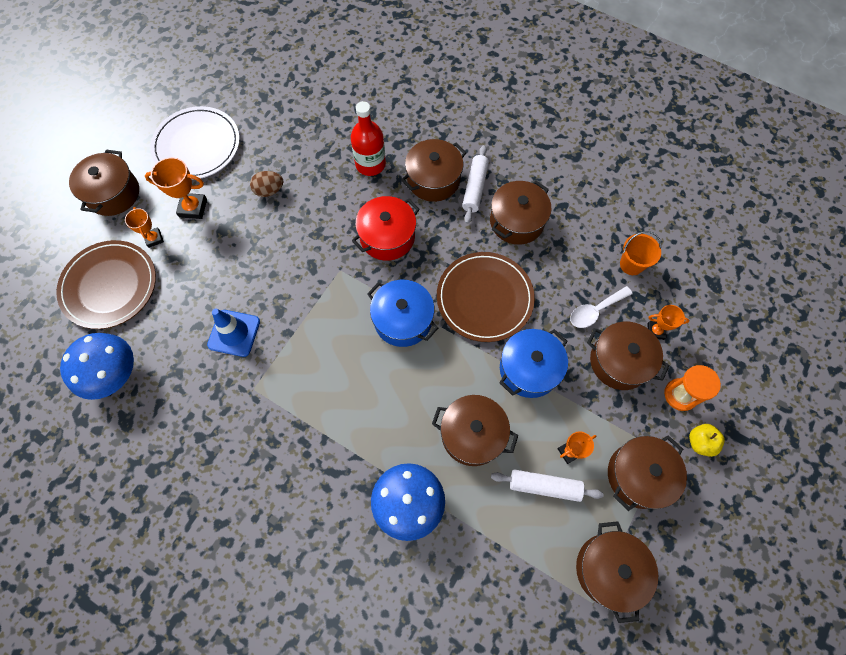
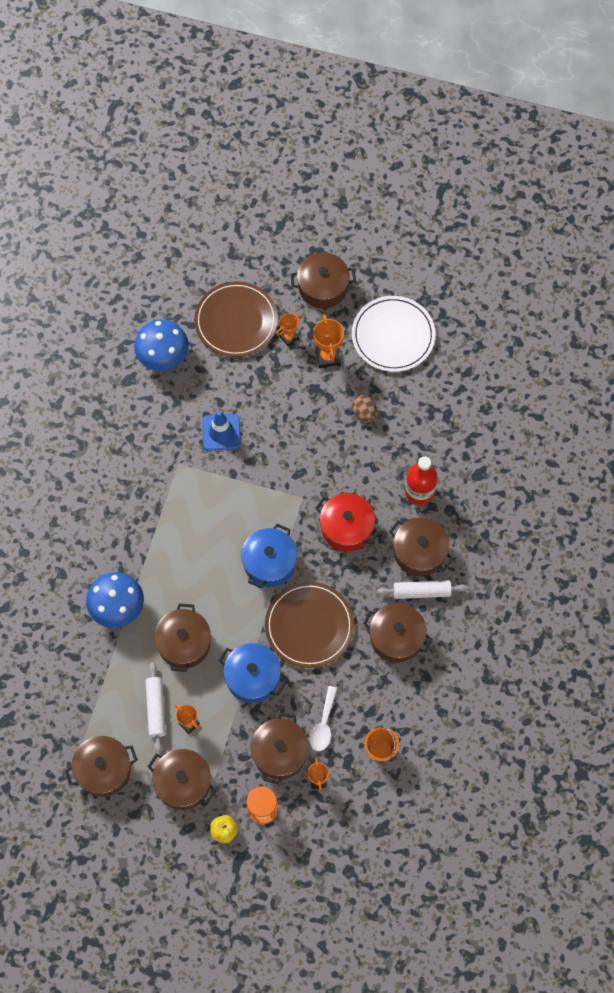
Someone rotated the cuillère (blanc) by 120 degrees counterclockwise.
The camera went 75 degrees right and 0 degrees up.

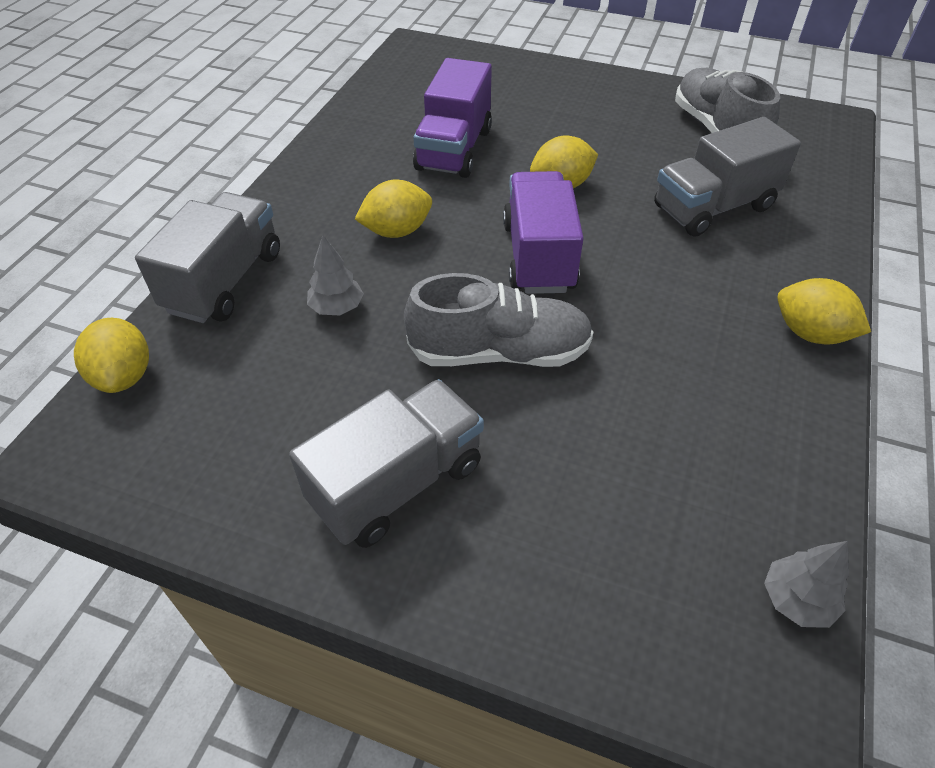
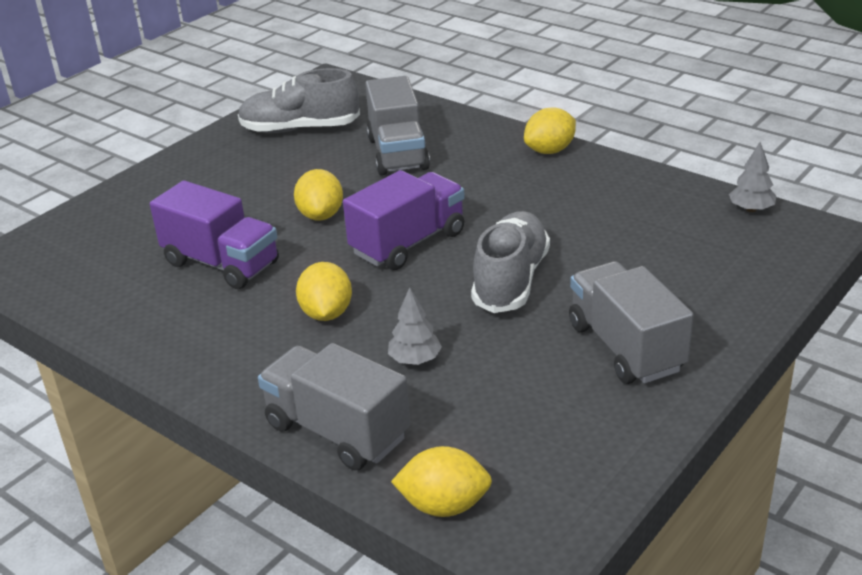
Someone rotated the camion (violet) (2nd from left) by 120 degrees clockwise.
The camera went 70 degrees left and 15 degrees down.

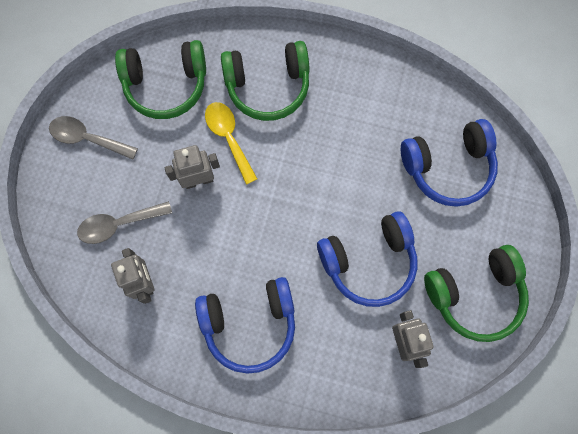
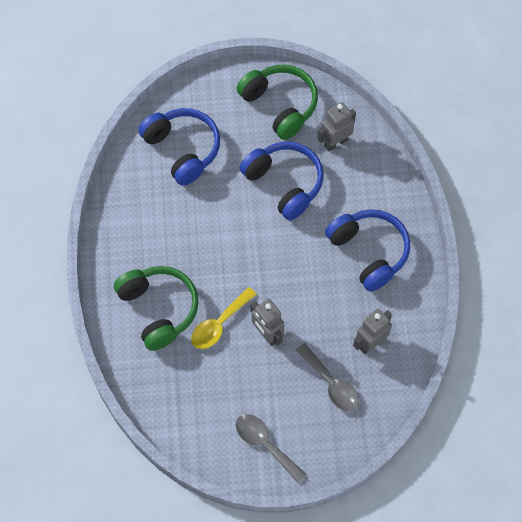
Someone rotated the cuillère (gris) (1st from left) by 135 degrees clockwise.
Someone took away the casque audio (vert) (1st from left).
The camera went 110 degrees left and 10 degrees down.

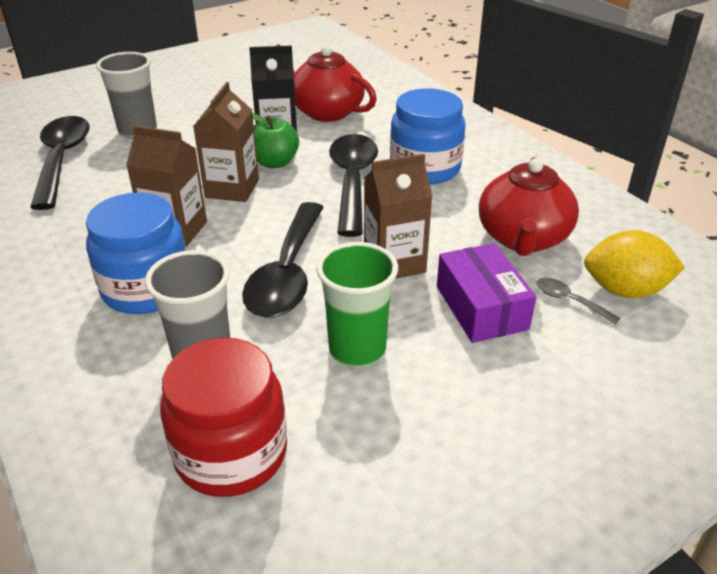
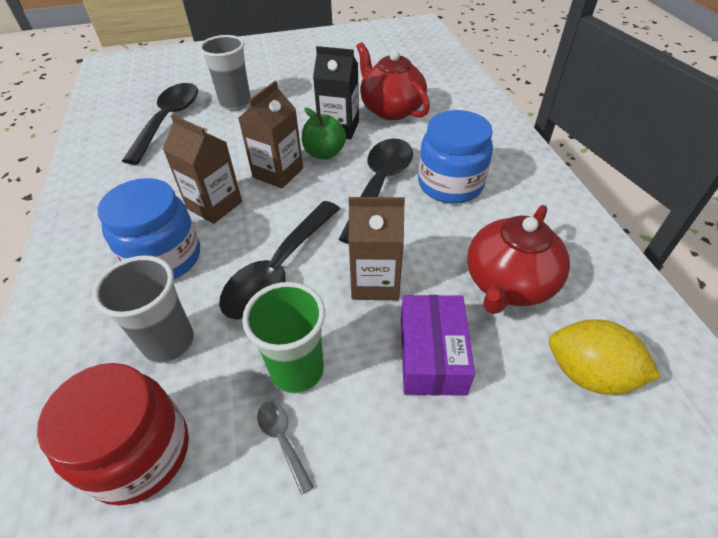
Someone carried the cuillère (gris).
The camera went 20 degrees right and 10 degrees up.

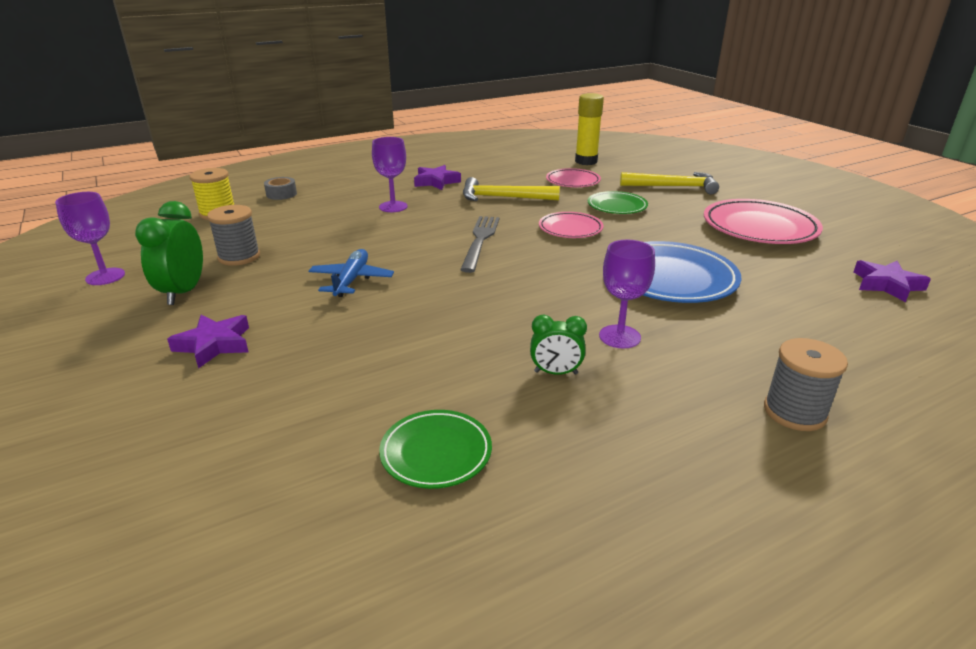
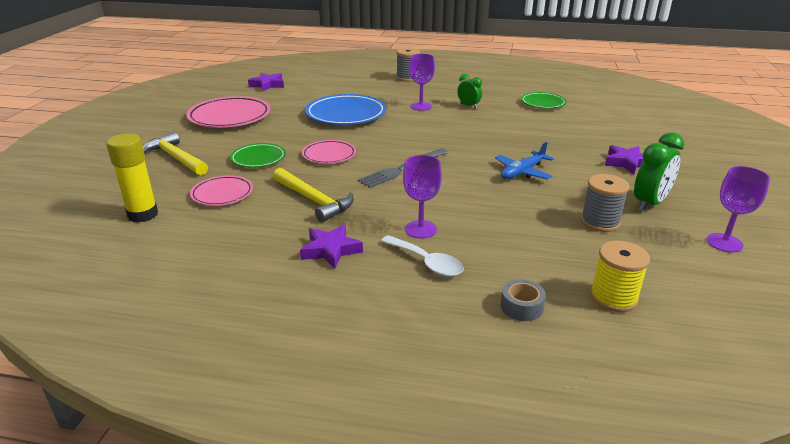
Someone put down the cuillère (blanc).
The camera went 140 degrees left and 0 degrees up.

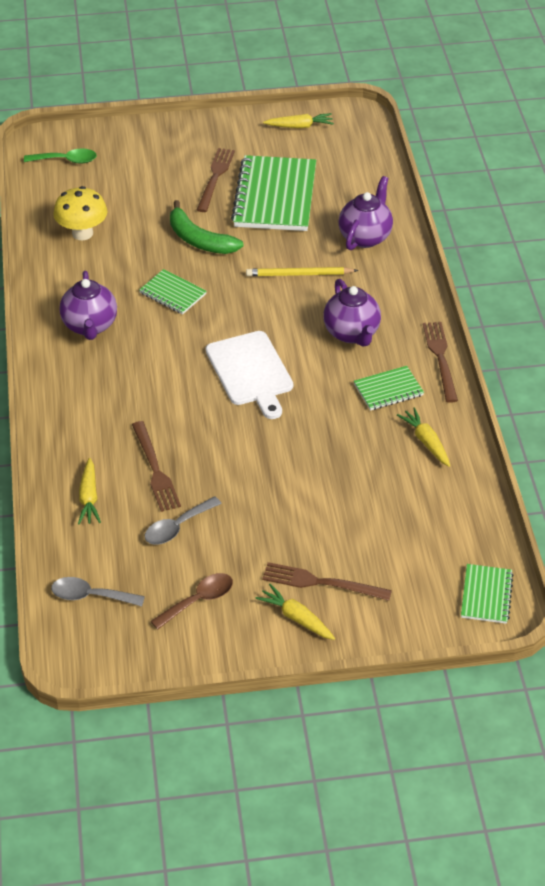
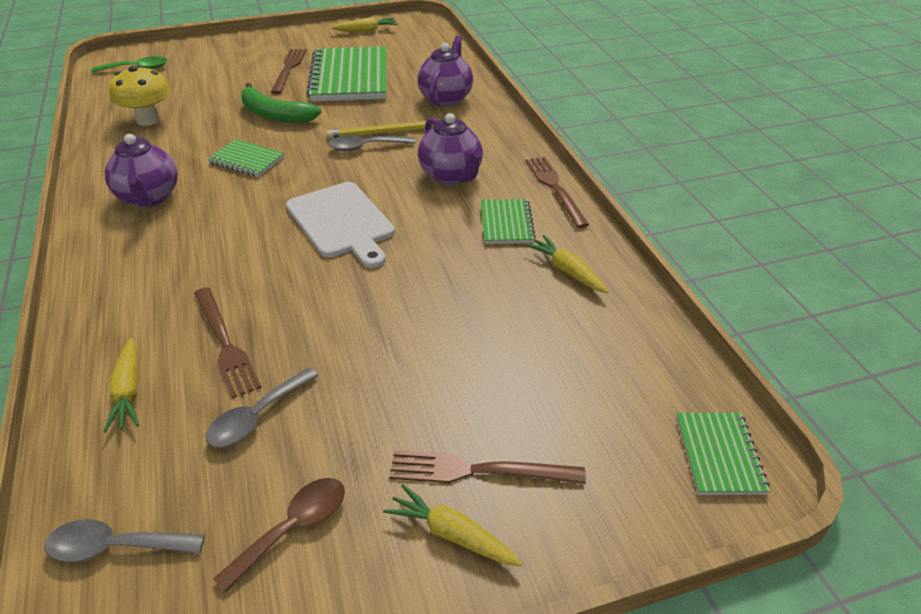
Someone put down the cuillère (gris) (3rd from left).
Someone rotated the carnet (vert) (3rd from left) by 60 degrees counterclockwise.
The camera went 10 degrees left and 5 degrees down.

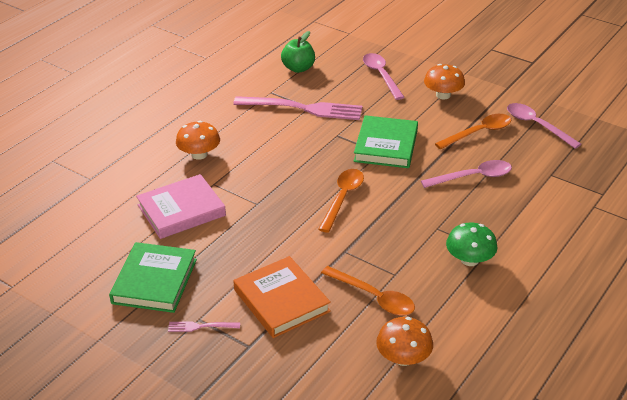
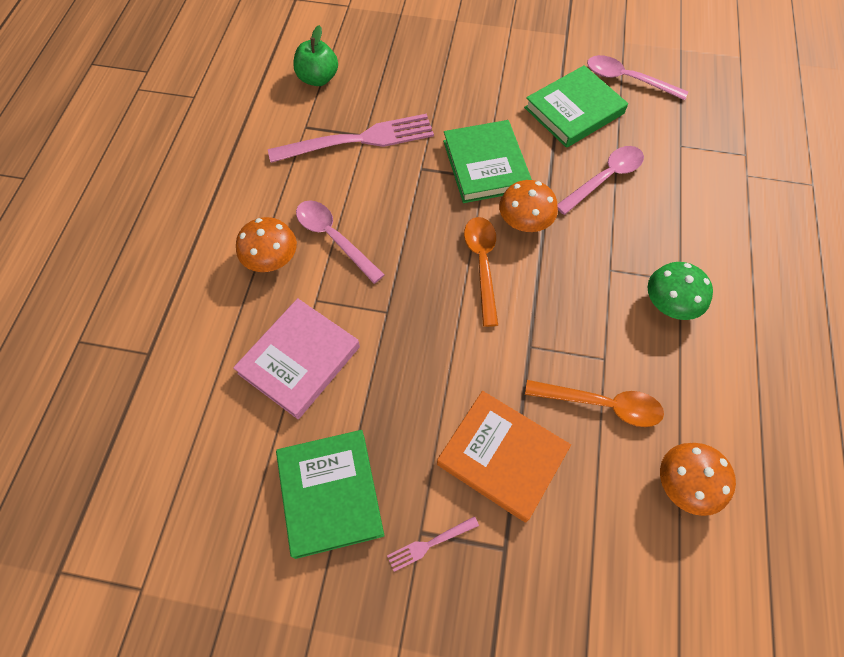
Someone carried the cuillère (rose) (1st from left).
Someone carried the champignon (orange) (3rd from left in the first image).
Someone swapped the cuillère (orange) (3rd from left) for the livre (vert) (3rd from left).
The camera went 25 degrees left and 25 degrees up.

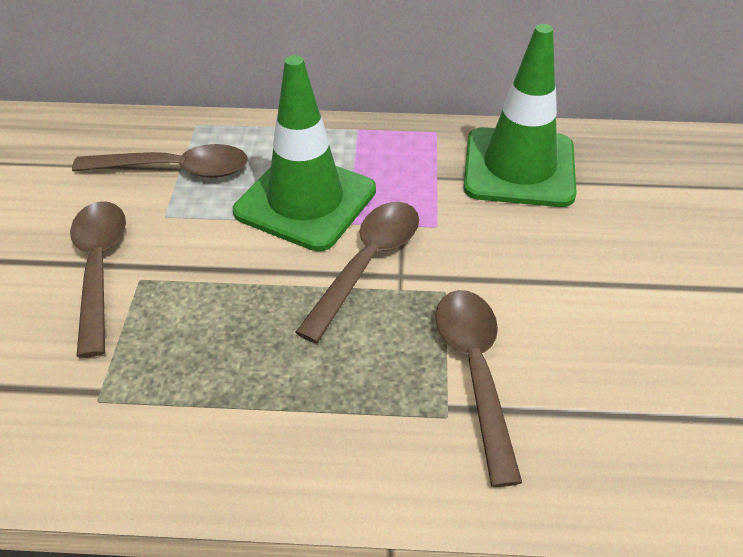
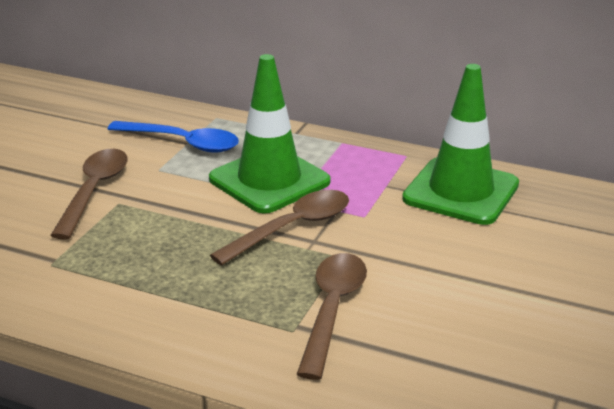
Someone repainted the cuillère (marron) (2nd from left), which became the cuillère (bleu).
The camera went 20 degrees right and 15 degrees down.

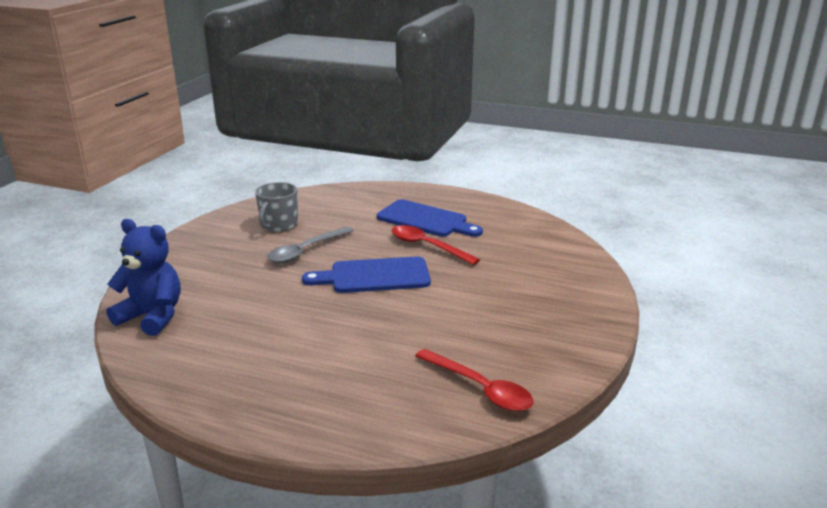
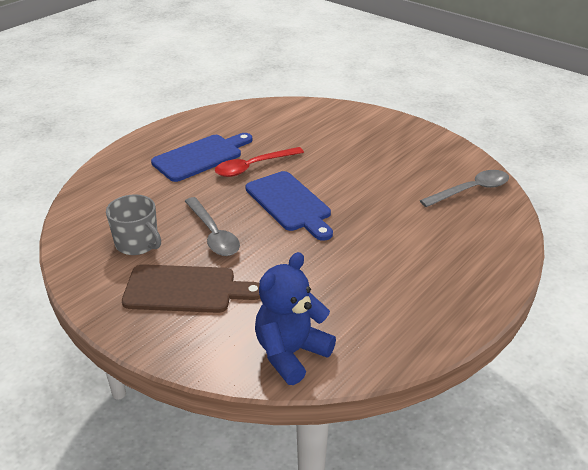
Someone put down the planche à découper (marron).
Someone rotated the planche à découper (bleu) (1st from left in the first image) by 45 degrees counterclockwise.
Someone repainted the cuillère (rouge) (2nd from left), which became the cuillère (gris) (2nd from left).
The camera went 70 degrees left and 10 degrees up.

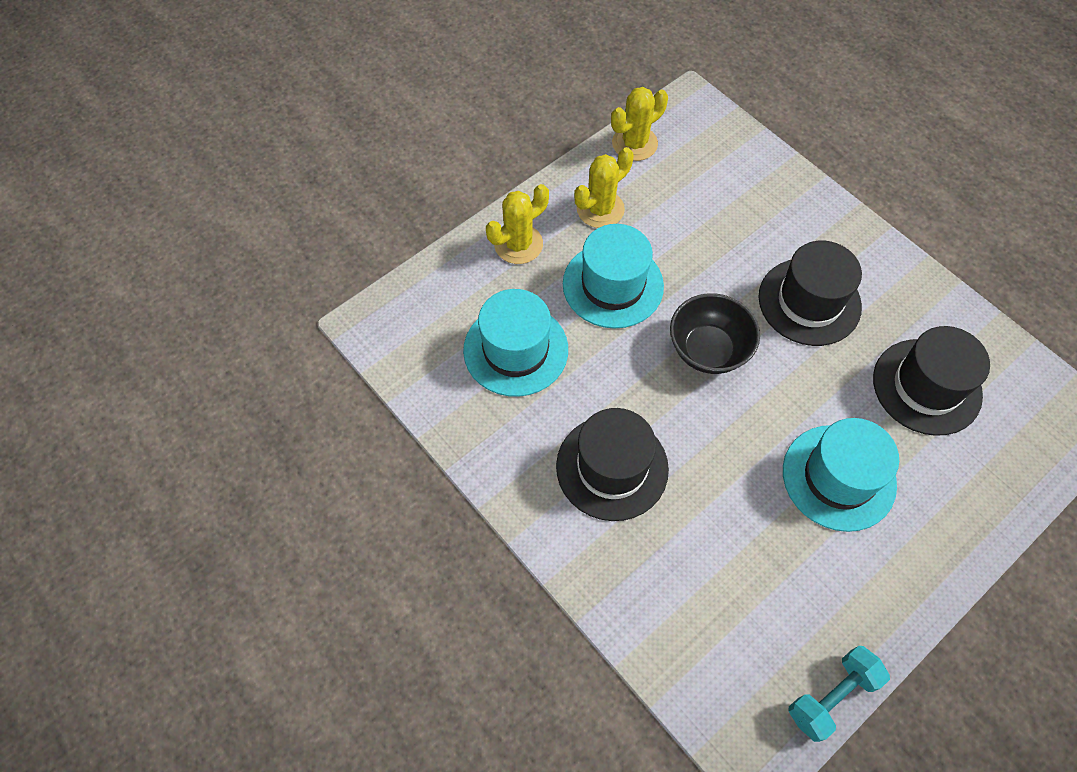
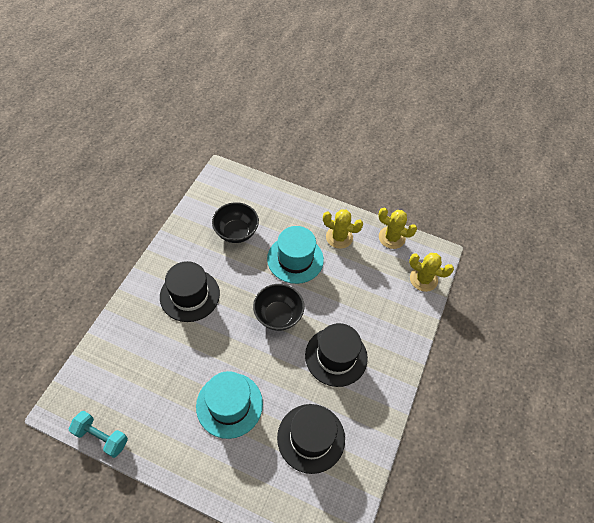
Someone swapped the chapeau (turquoise) (1st from left) for the bol (noir) (1st from left).
Someone carried the cactus (jaune) (1st from left in the first image).
The camera went 60 degrees right and 5 degrees down.

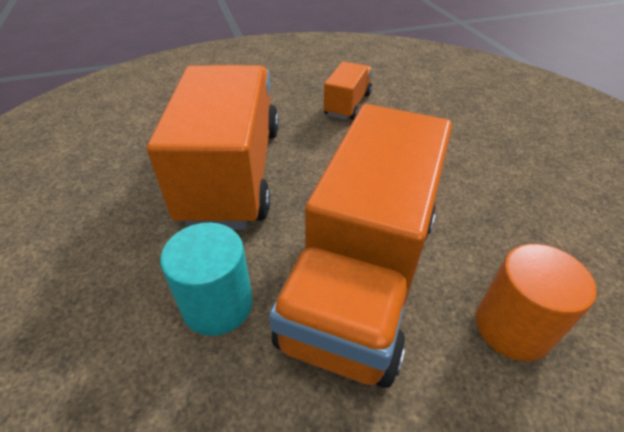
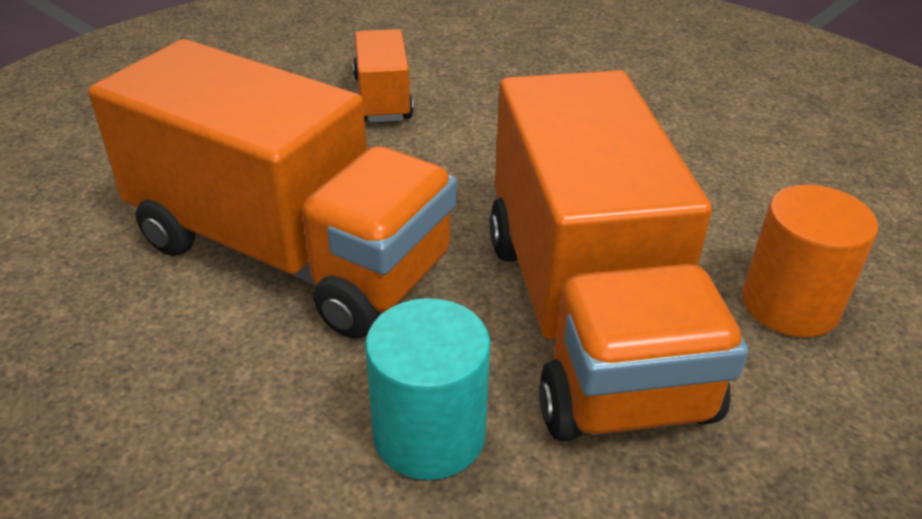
Someone rotated the camion (orange) (1st from left) by 150 degrees clockwise.
The camera went 30 degrees left and 5 degrees down.

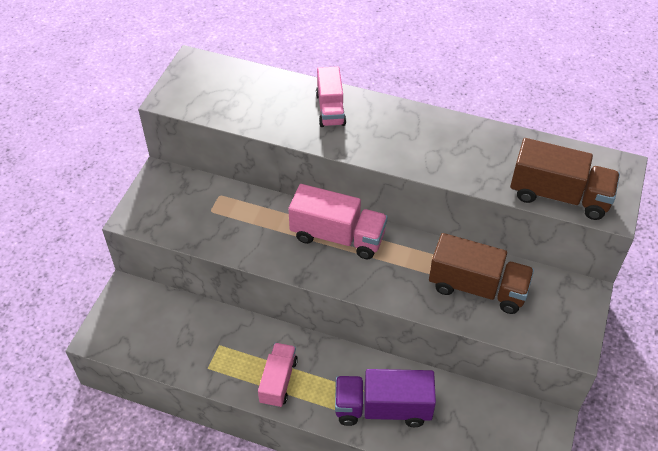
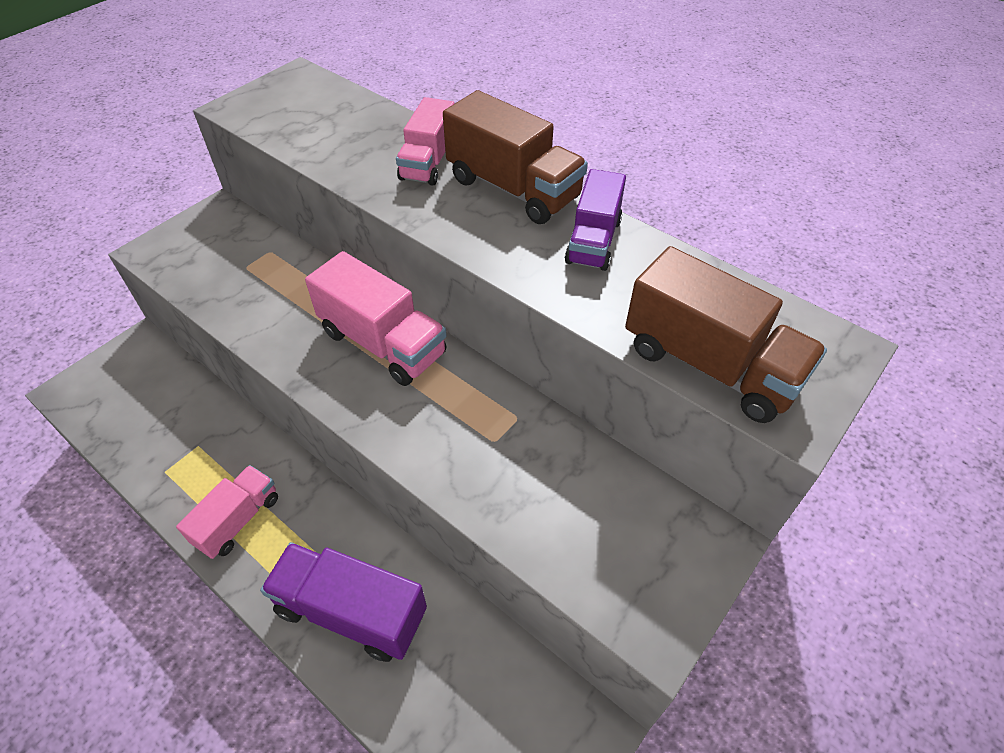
Someone carried the camion (marron) (1st from left).
Someone put down the camion (violet) (2nd from left).
The camera went 20 degrees right and 0 degrees up.

